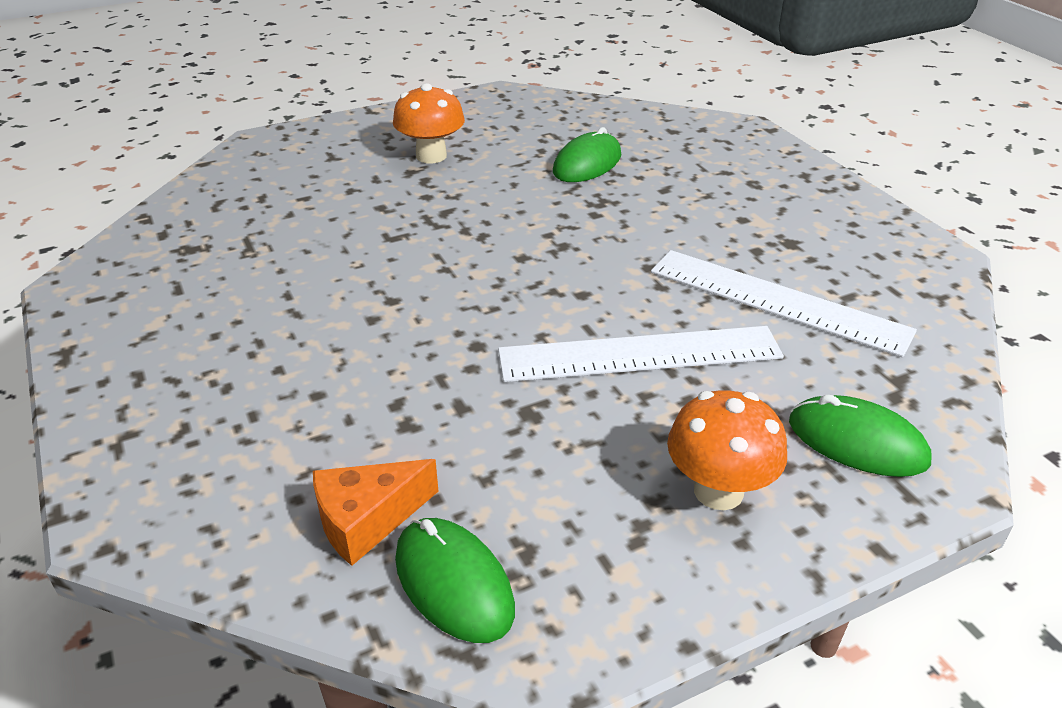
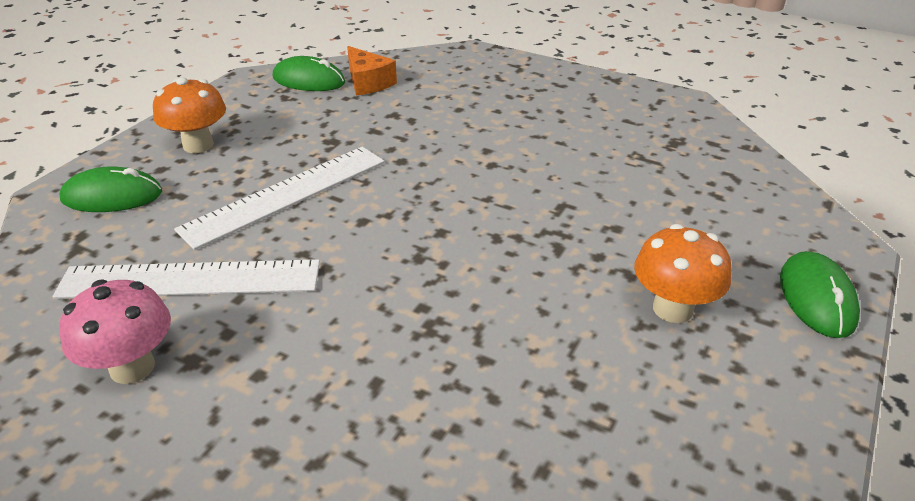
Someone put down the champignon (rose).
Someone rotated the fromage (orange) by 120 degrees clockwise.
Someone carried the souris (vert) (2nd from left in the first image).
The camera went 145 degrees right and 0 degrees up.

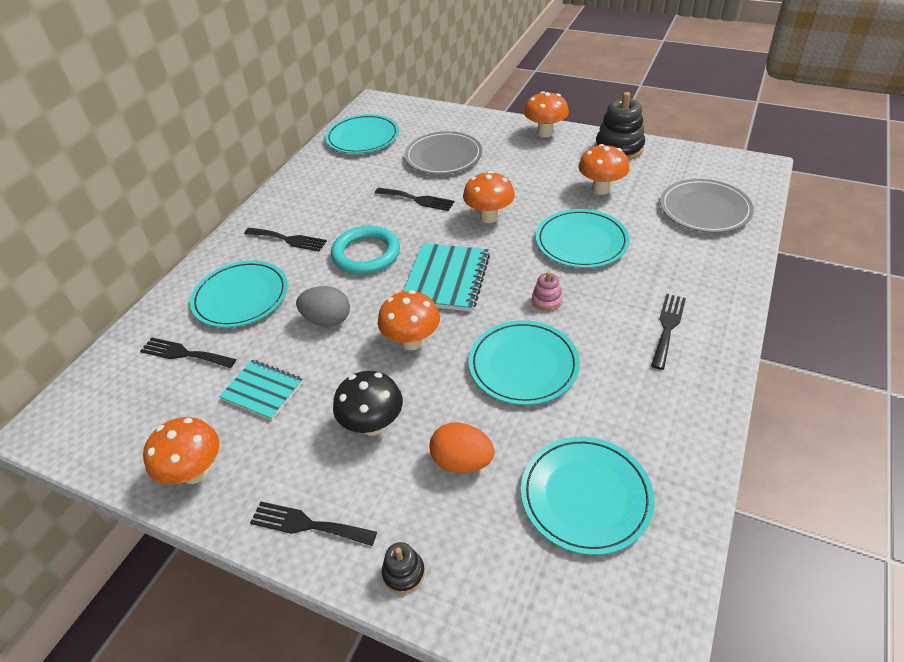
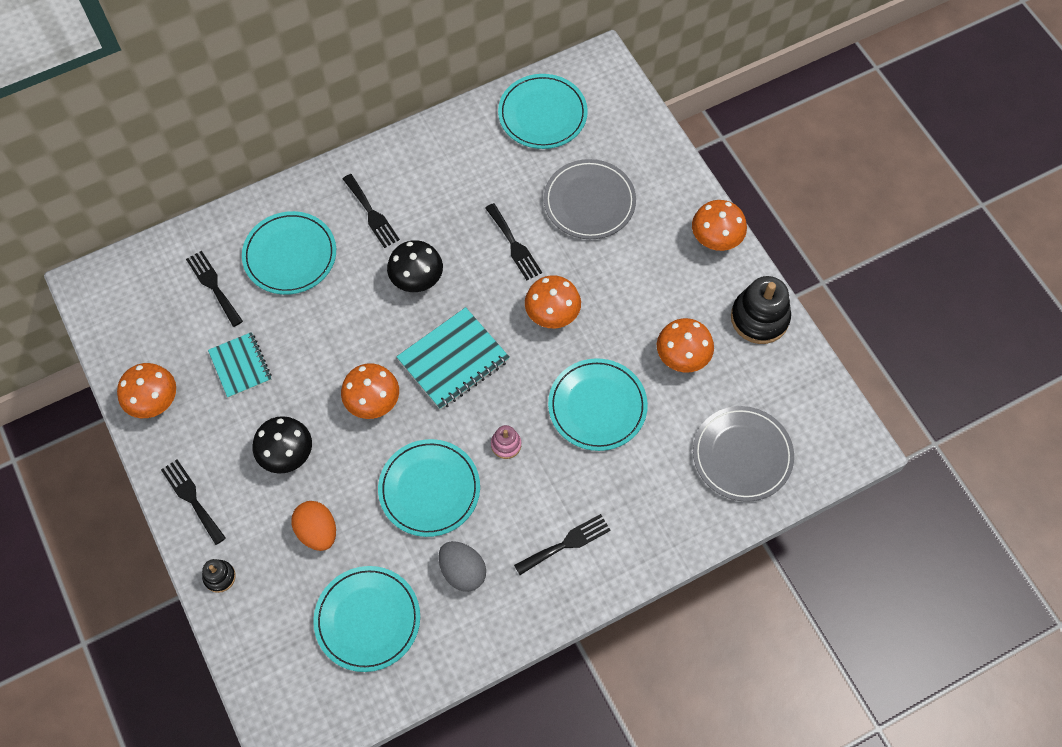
Someone swapped the anneau (turquoise) for the champignon (noir) (2nd from left).
Someone carried the œuf (gris).
The camera went 35 degrees right and 20 degrees up.

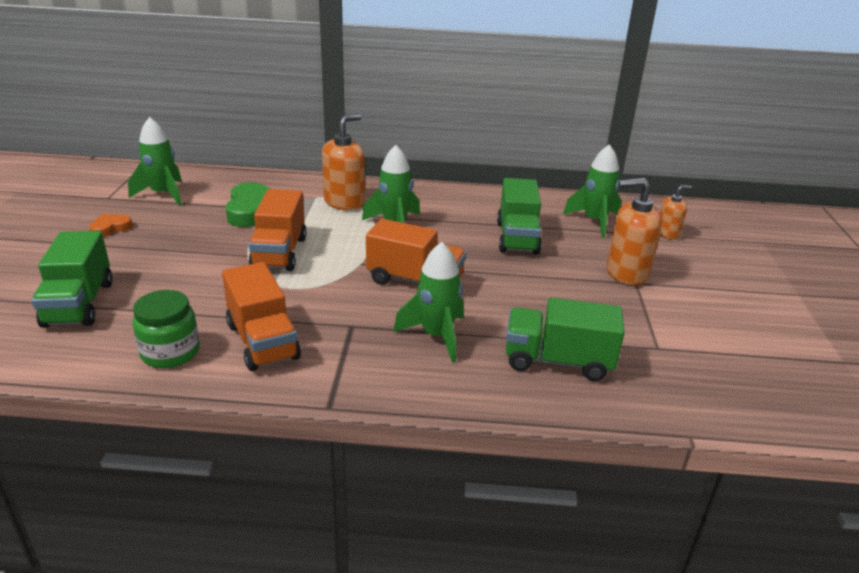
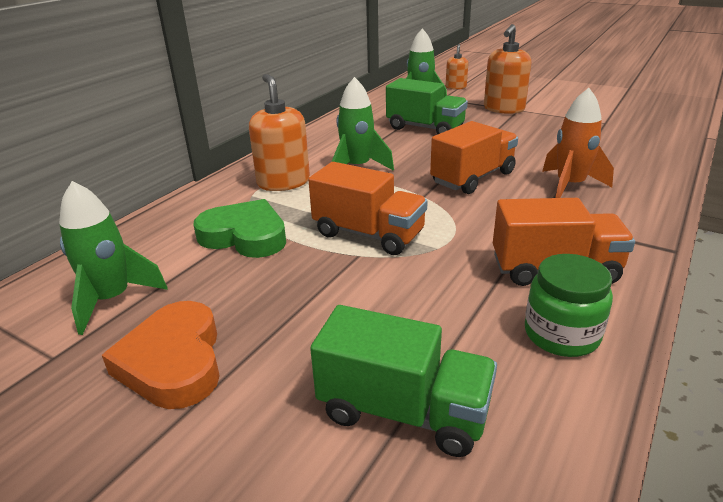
Someone scaled the cœur (orange) by 1.86.
Someone repainted the fusée (vert) (3rd from left), which became the fusée (orange).
Someone took away the camion (vert) (3rd from left).
The camera went 60 degrees left and 0 degrees up.

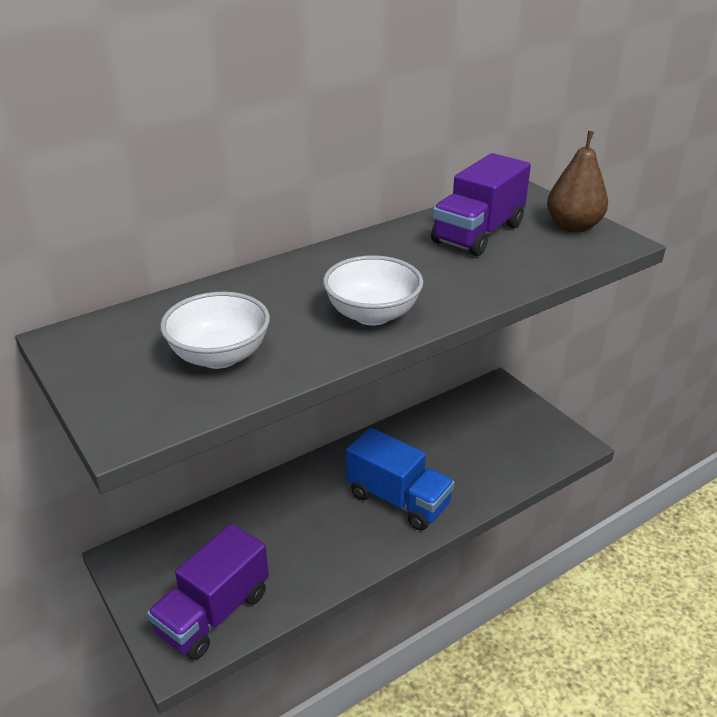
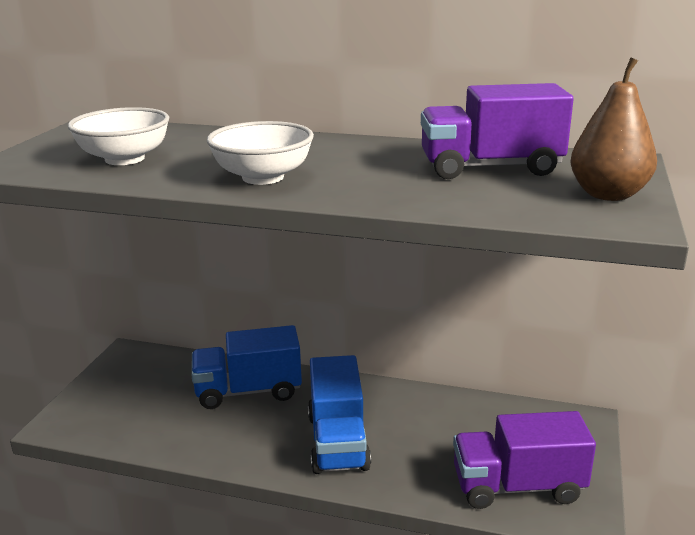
Someone put down the camion (bleu) (1st from left).
Someone carried the camion (violet) (1st from left in the first image).
The camera went 50 degrees right and 10 degrees down.

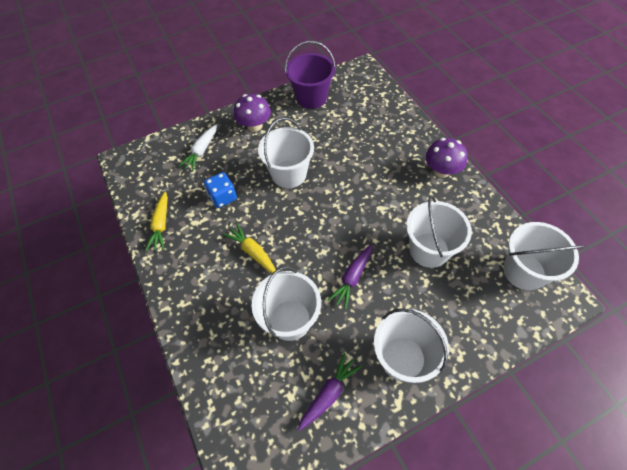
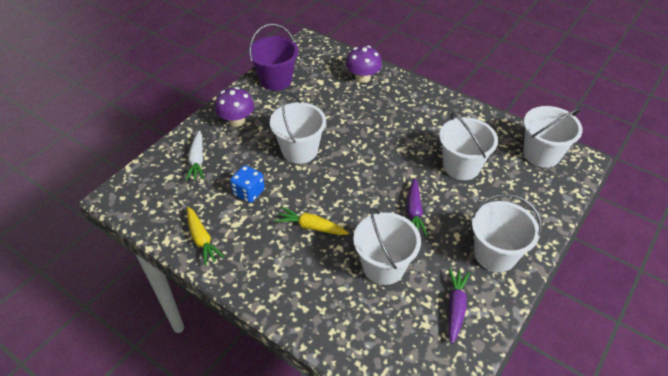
Someone carried the champignon (violet) (2nd from left).
The camera went 30 degrees left and 10 degrees down.

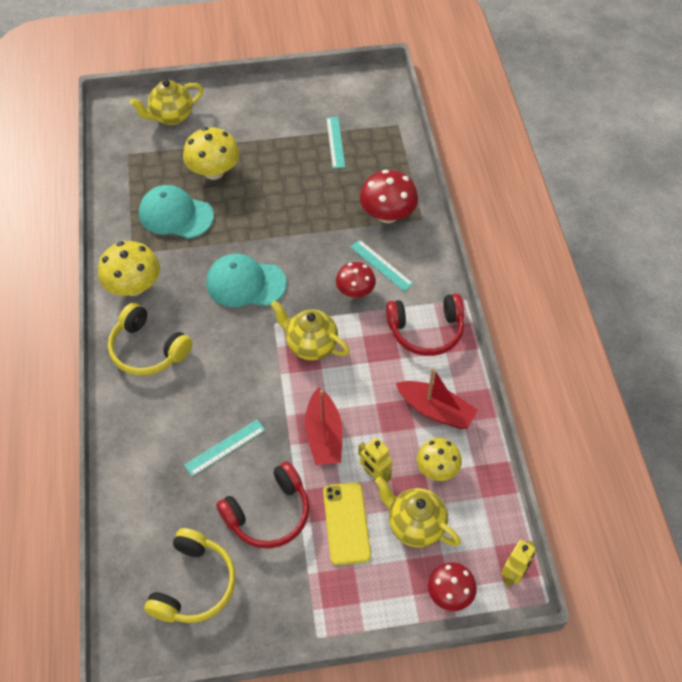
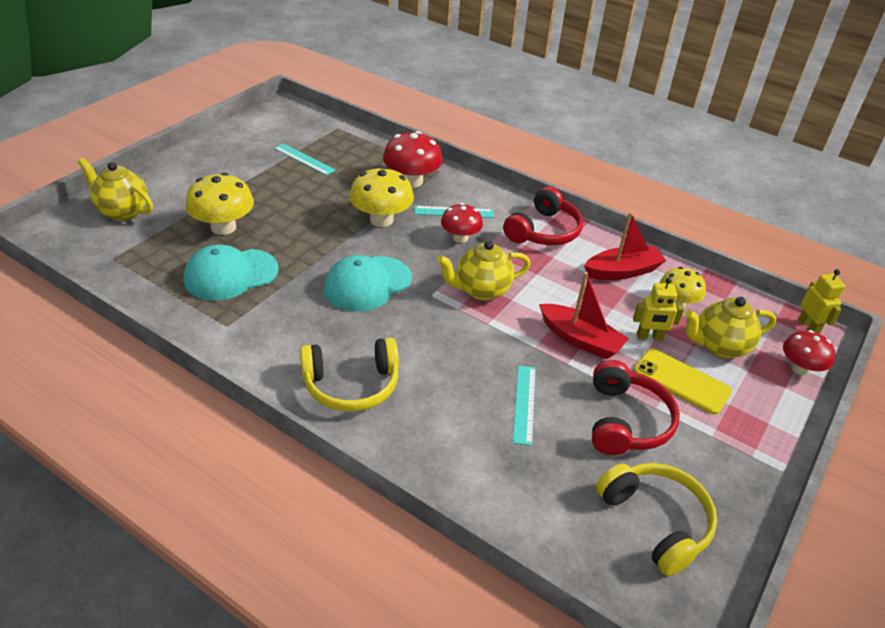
Someone rotated the théière (jaune) (1st from left) by 105 degrees clockwise.
Someone carried the champignon (jaune) (1st from left in the first image).
The camera went 50 degrees left and 15 degrees down.

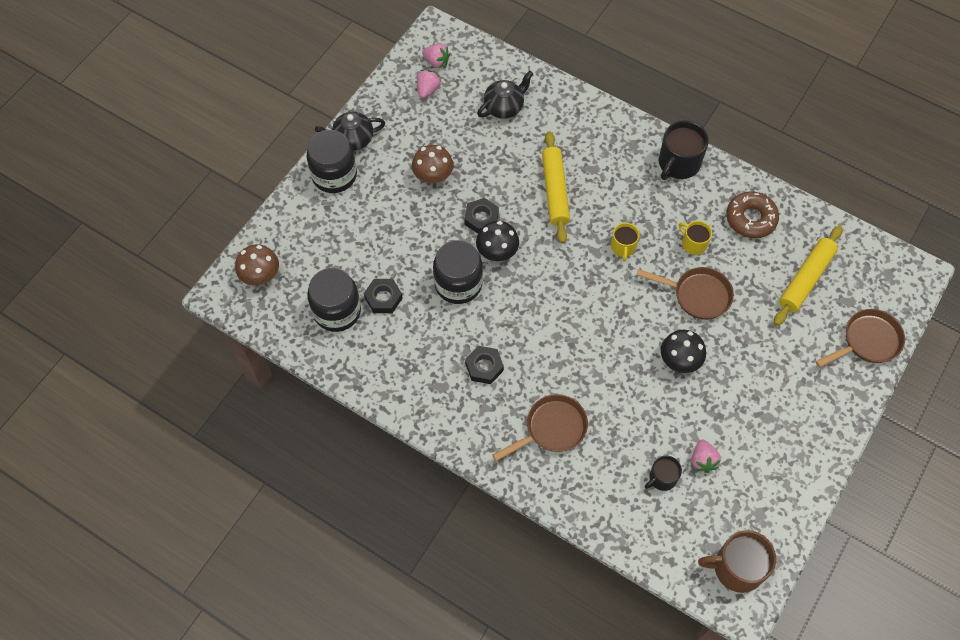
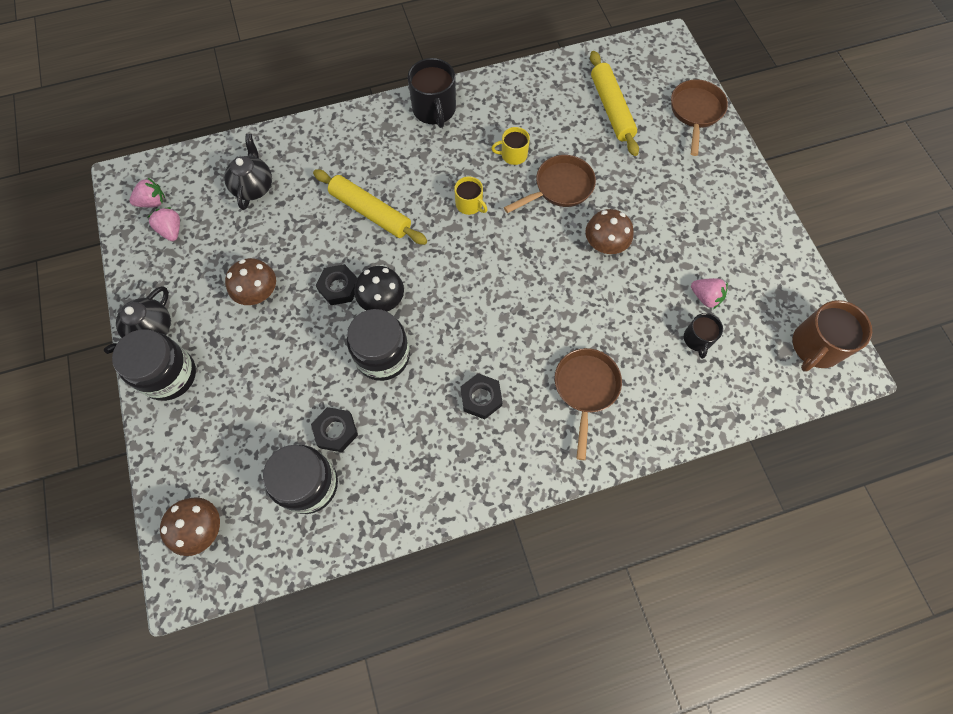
Someone repainted the champignon (noir) (2nd from left), which became the champignon (marron) (3rd from left).
Someone took away the beignet (marron).
The camera went 50 degrees left and 5 degrees up.

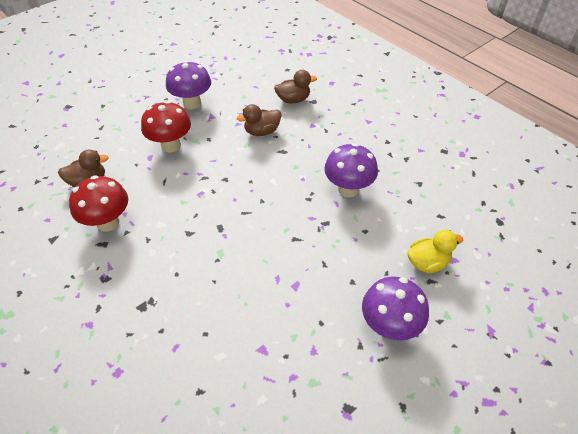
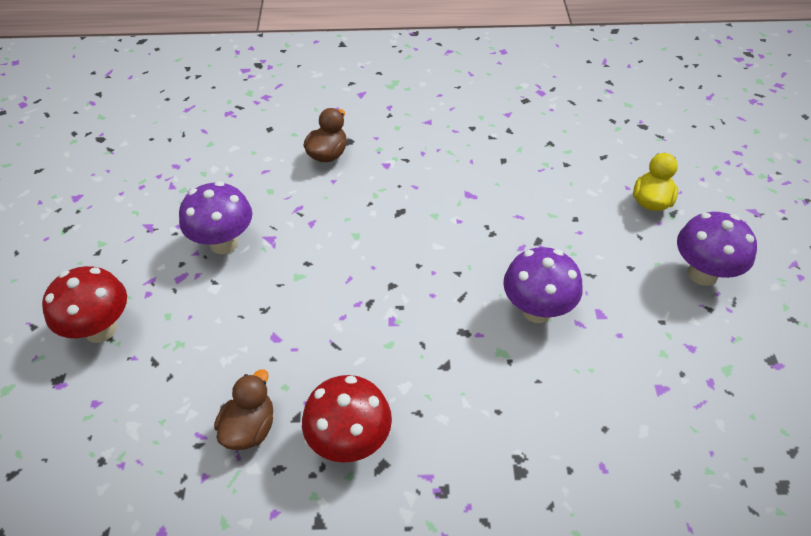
Someone carried the champignon (rouge) (2nd from left in the first image).
Someone carried the champignon (violet) (2nd from left).
Someone took away the canard (marron) (2nd from left).
The camera went 50 degrees left and 0 degrees up.

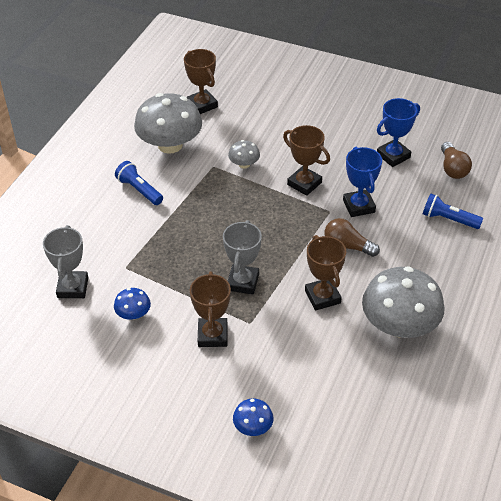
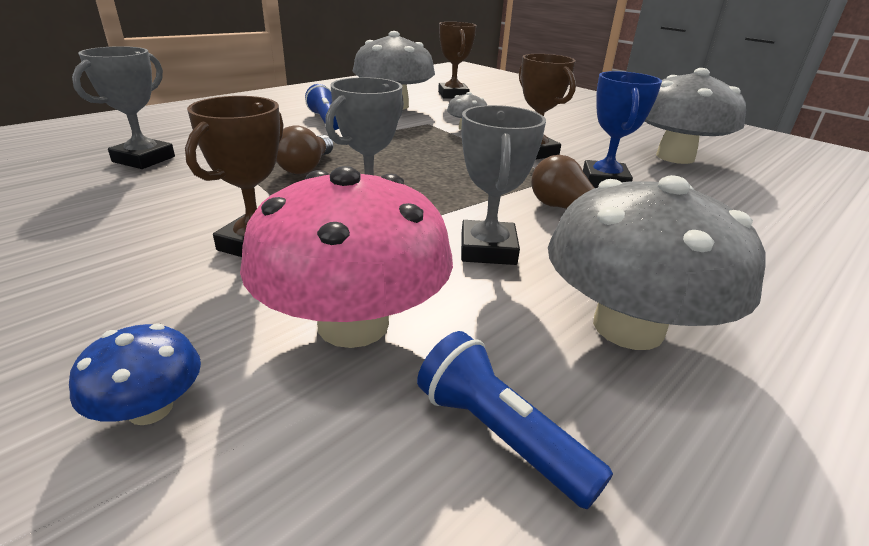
Someone put down the champignon (rose).
Someone carried the ampoule (marron) (2nd from left in the first image).
Someone carried the lampe de poche (bleu) (2nd from left).
Someone repainted the trophée (marron) (4th from left), which became the trophée (gris) (3rd from left).
Someone swapped the trophée (bleu) (2nd from left) for the champignon (gris) (4th from left).
Someone took away the champignon (bleu) (1st from left).
The camera went 20 degrees right and 15 degrees down.

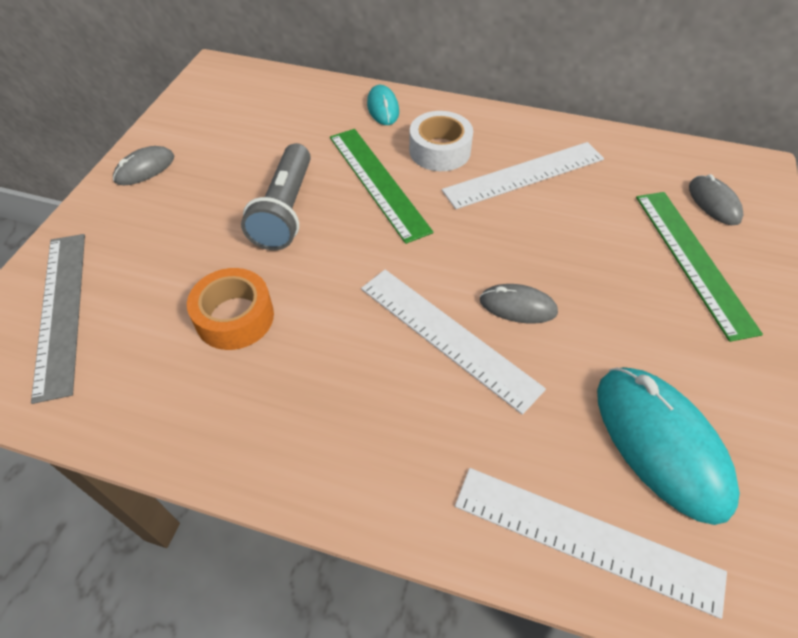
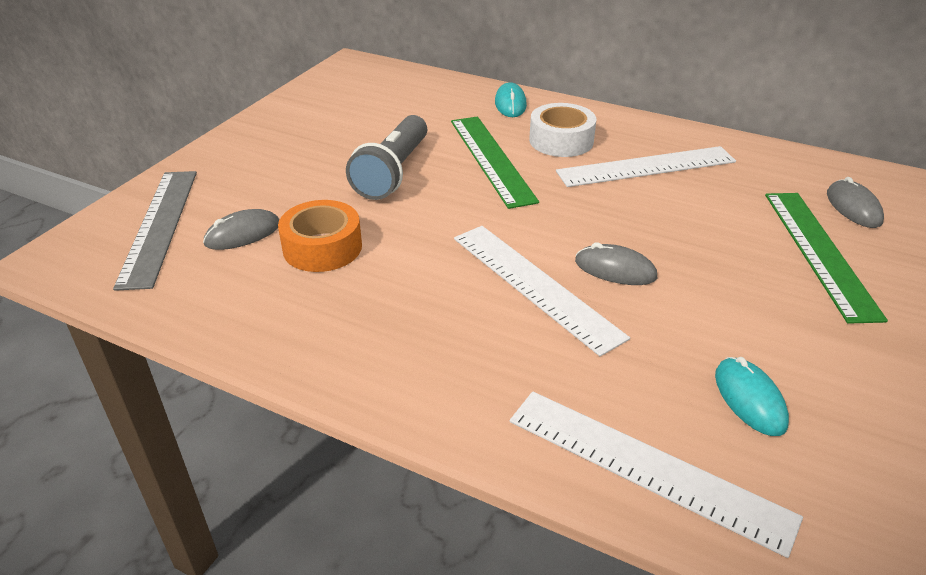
Someone carried the souris (gris) (1st from left).
Someone scaled the souris (turquoise) (2nd from left) by 0.52.
The camera went 10 degrees right and 15 degrees down.

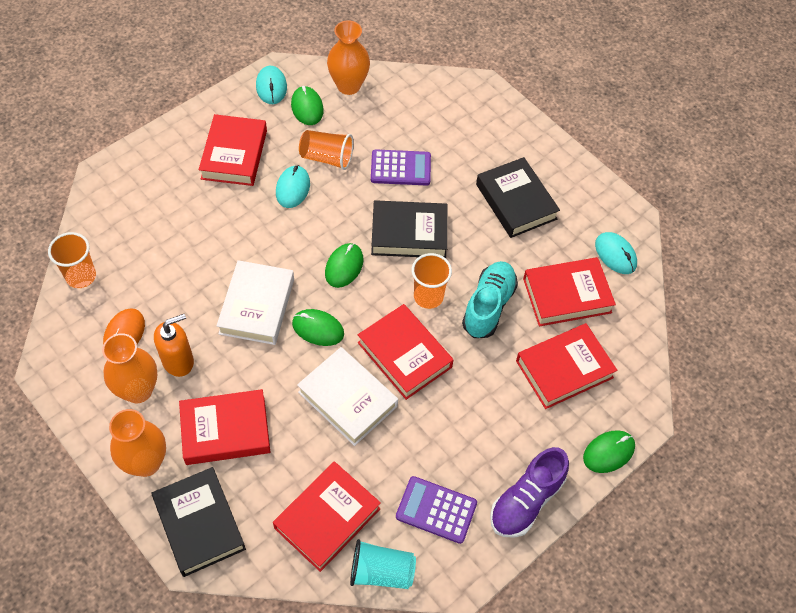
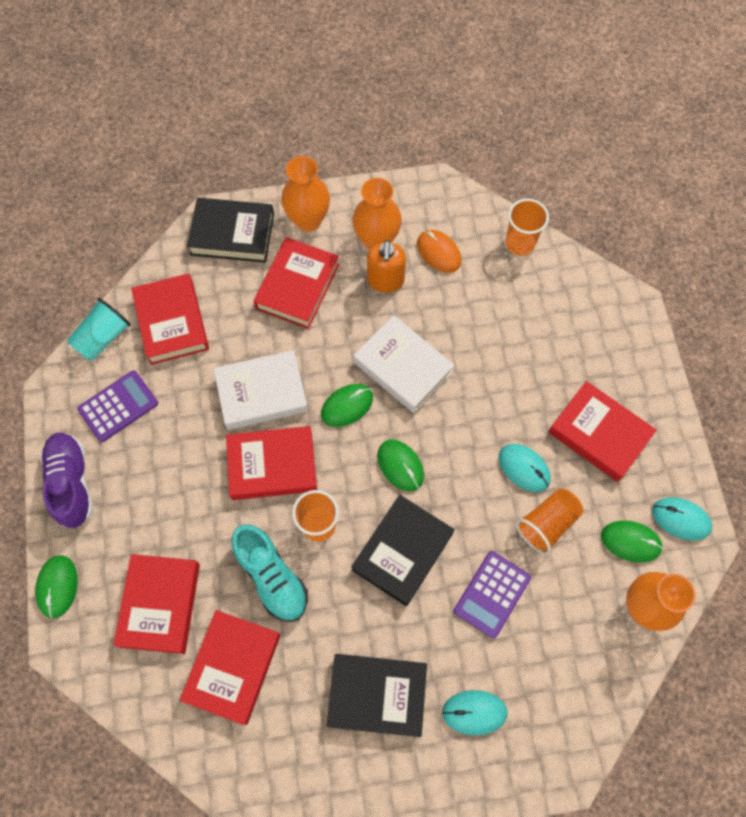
Someone carried the souris (turquoise) (3rd from left in the first image).
The camera went 125 degrees right and 10 degrees up.

